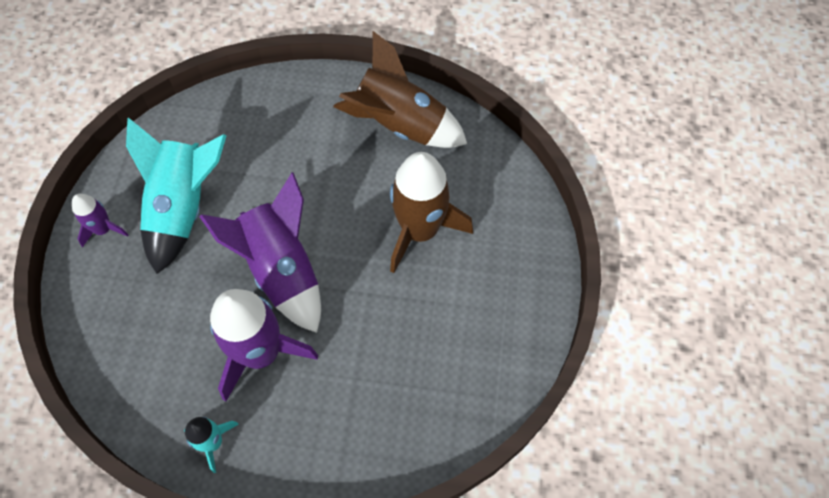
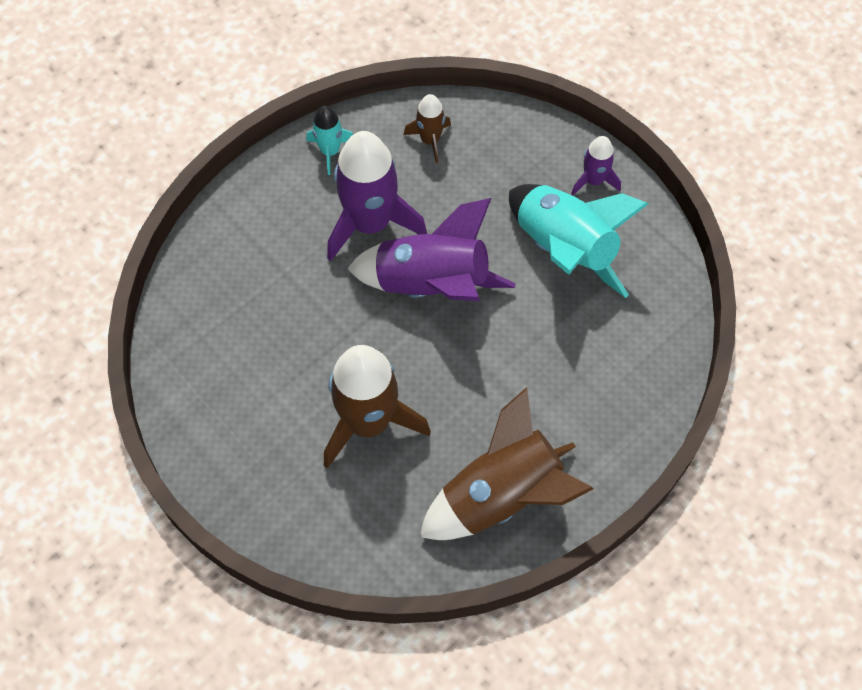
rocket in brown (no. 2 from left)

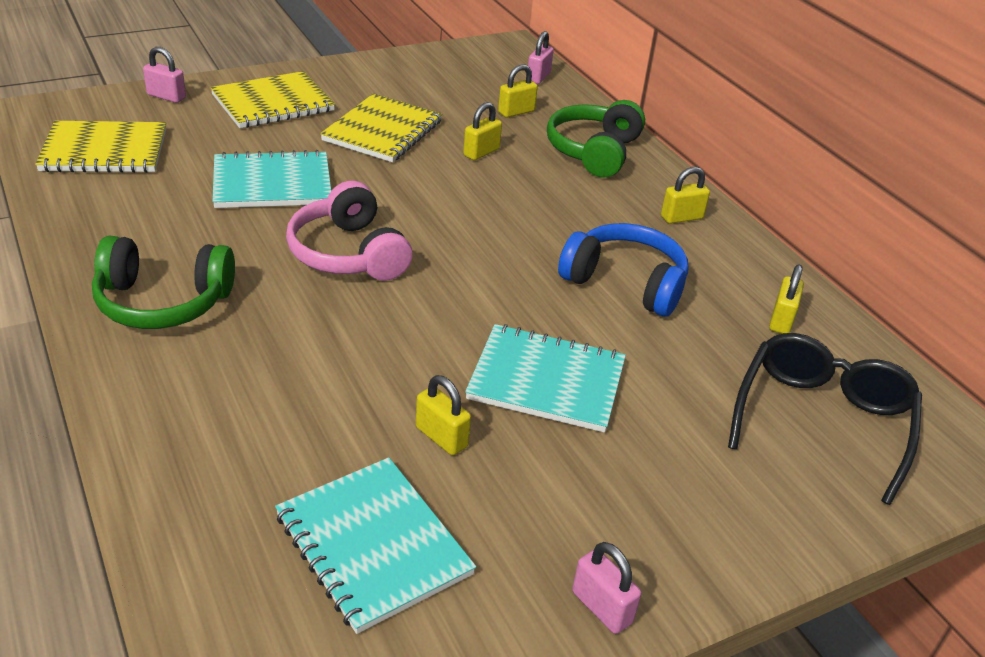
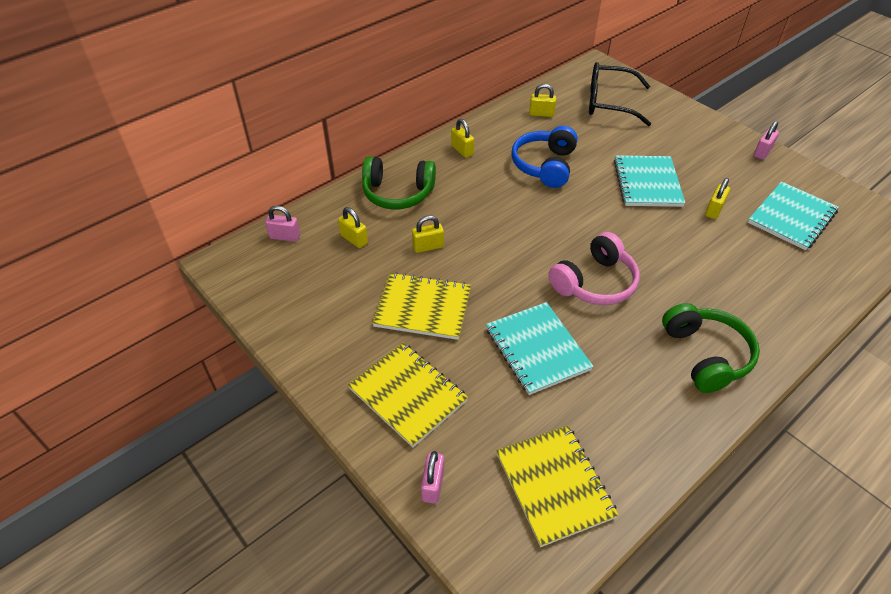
padlock in yellow (no. 2 from left)

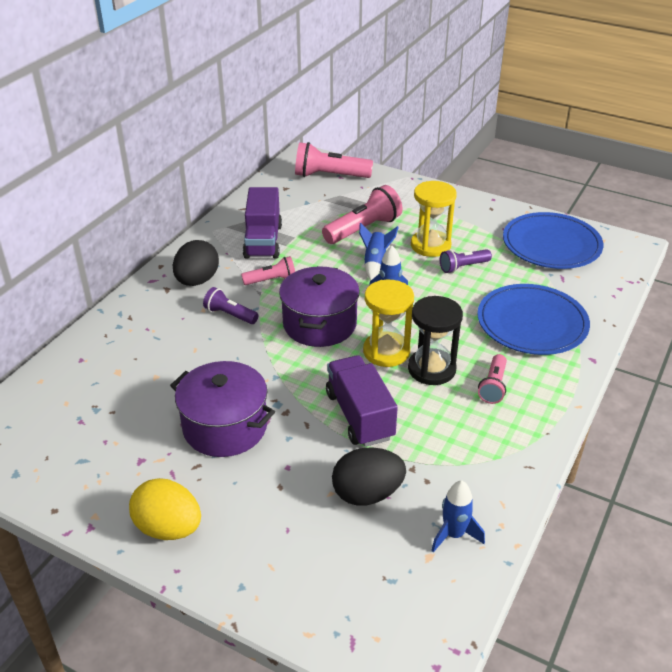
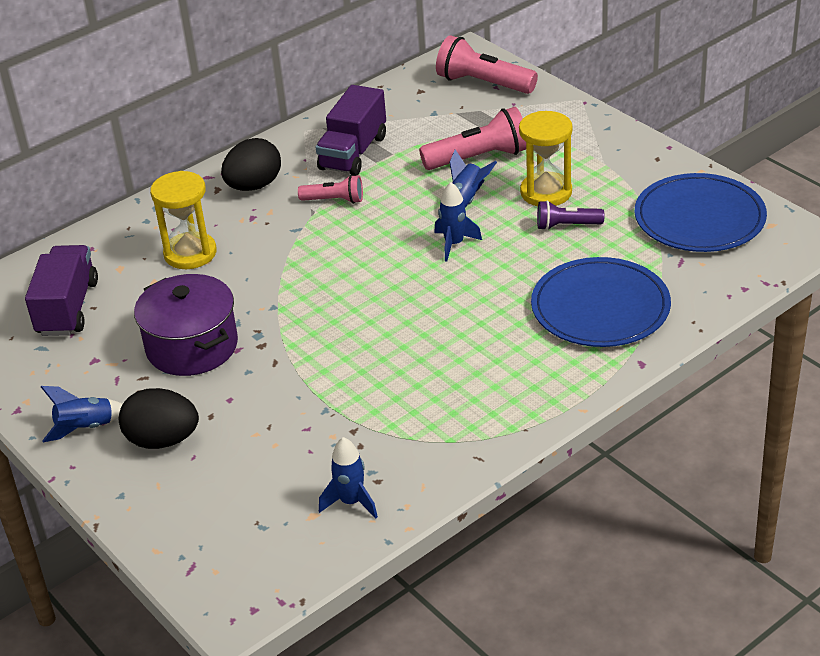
flashlight in purple (no. 1 from left in the first image); pot in purple (no. 2 from left in the first image); hourglass in black; flashlight in pink (no. 4 from left in the first image); truck in purple (no. 1 from left); egg in black (no. 1 from left); hourglass in yellow (no. 1 from left); rocket in blue (no. 1 from left)

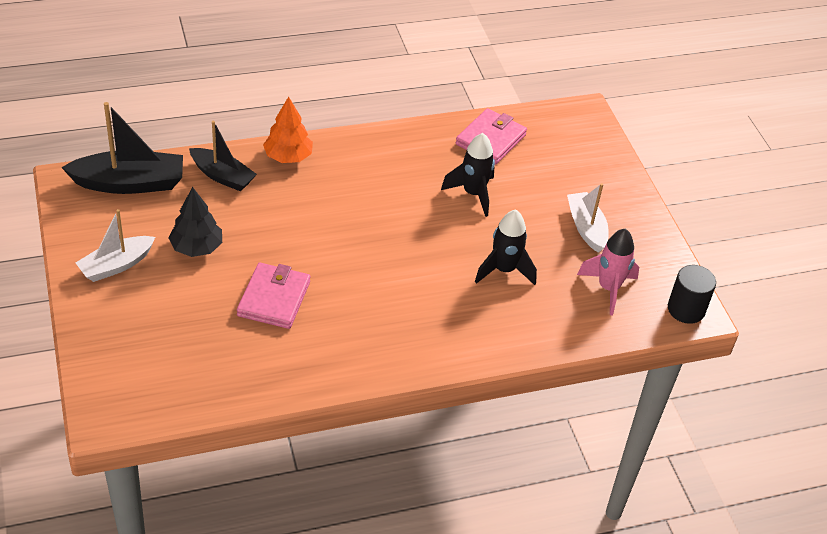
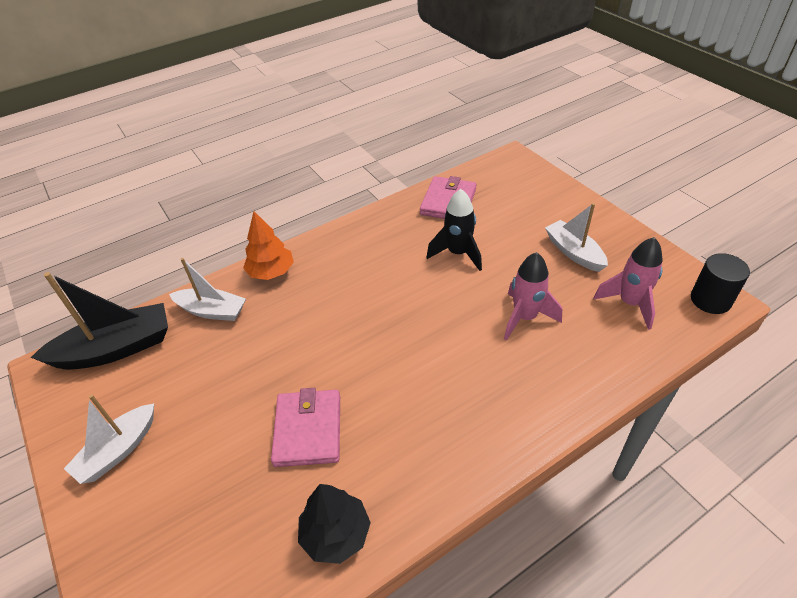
tree in black; boat in white (no. 2 from left); rocket in pink (no. 1 from left)

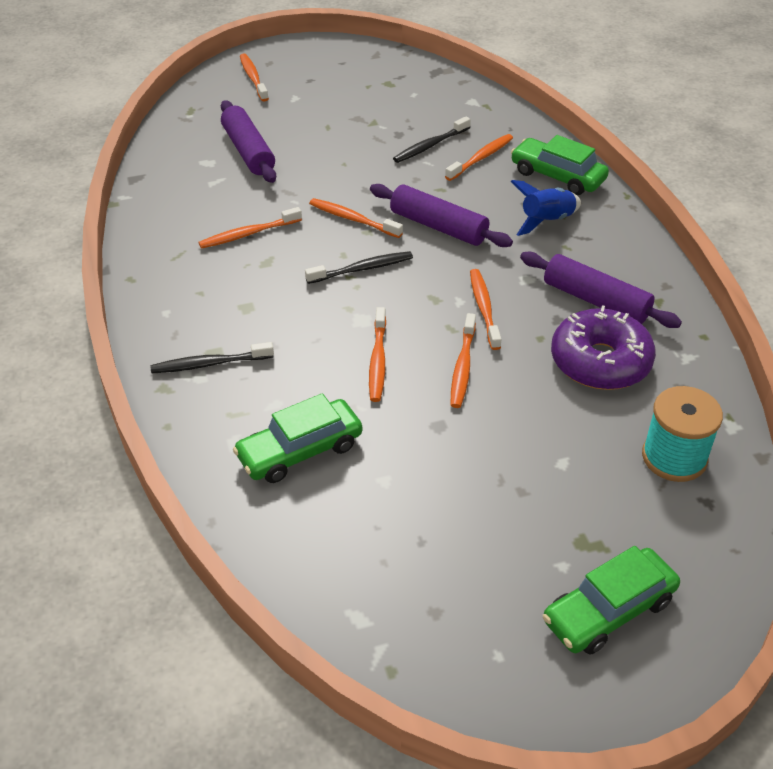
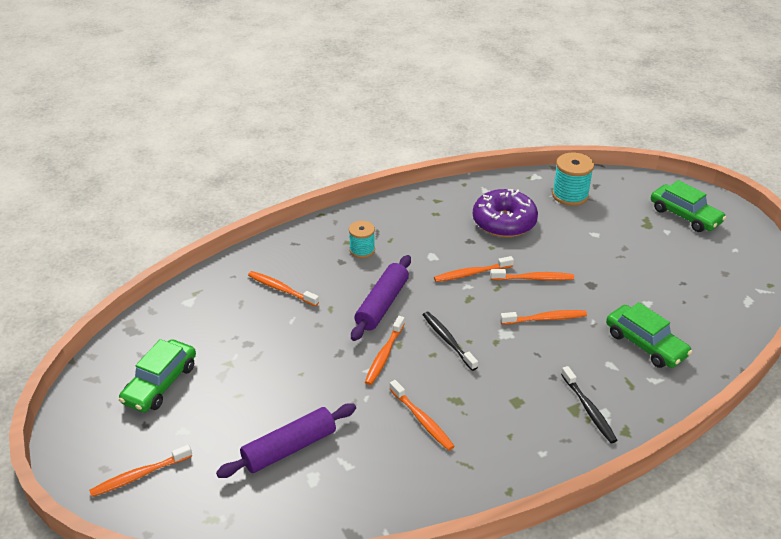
toothbrush in black (no. 3 from left in the first image); rolling pin in purple (no. 3 from left in the first image); car in green (no. 1 from left); spool in turquoise (no. 1 from left)

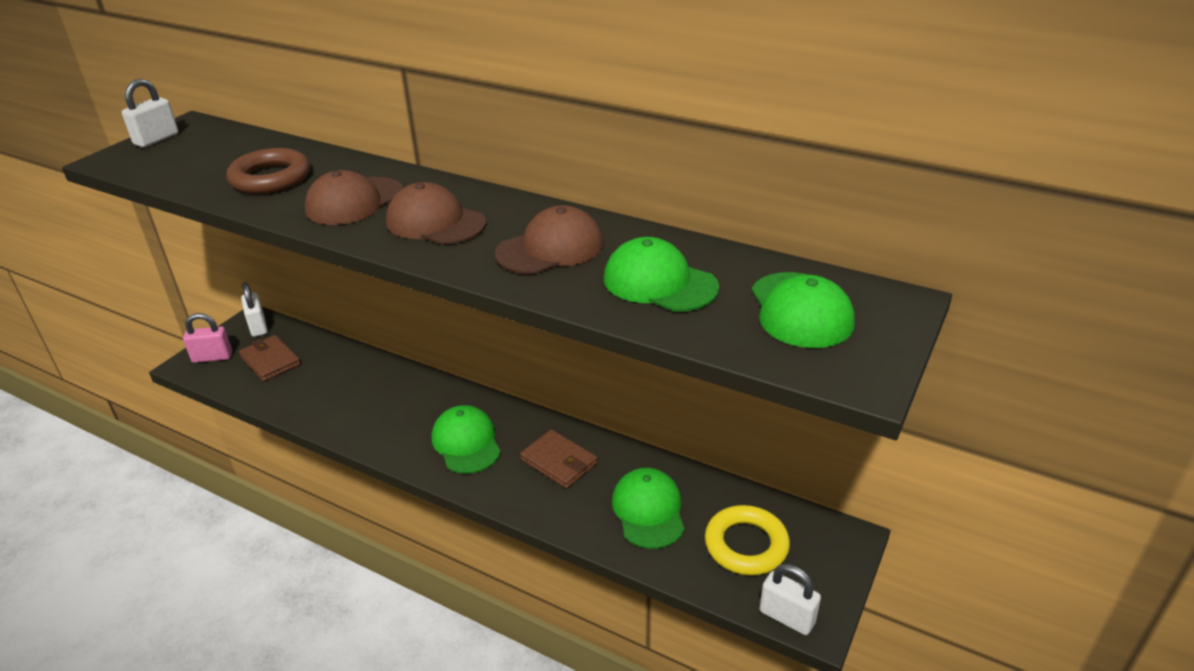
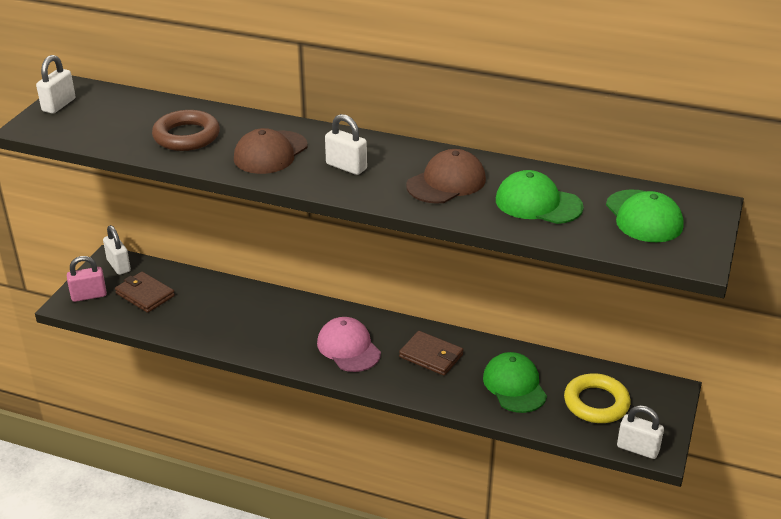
padlock in white (no. 3 from left); cap in pink

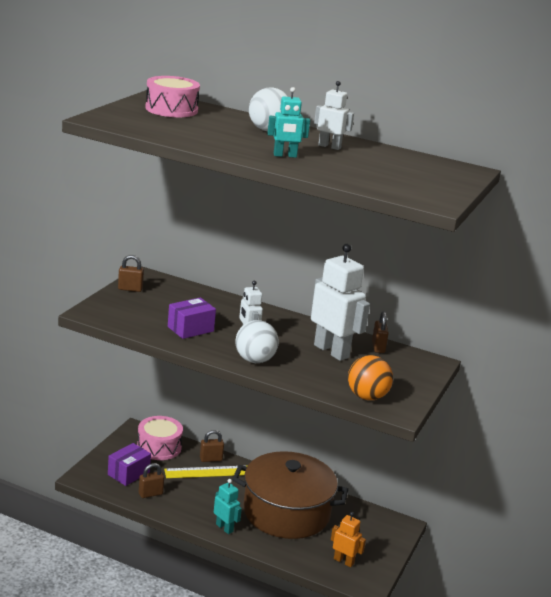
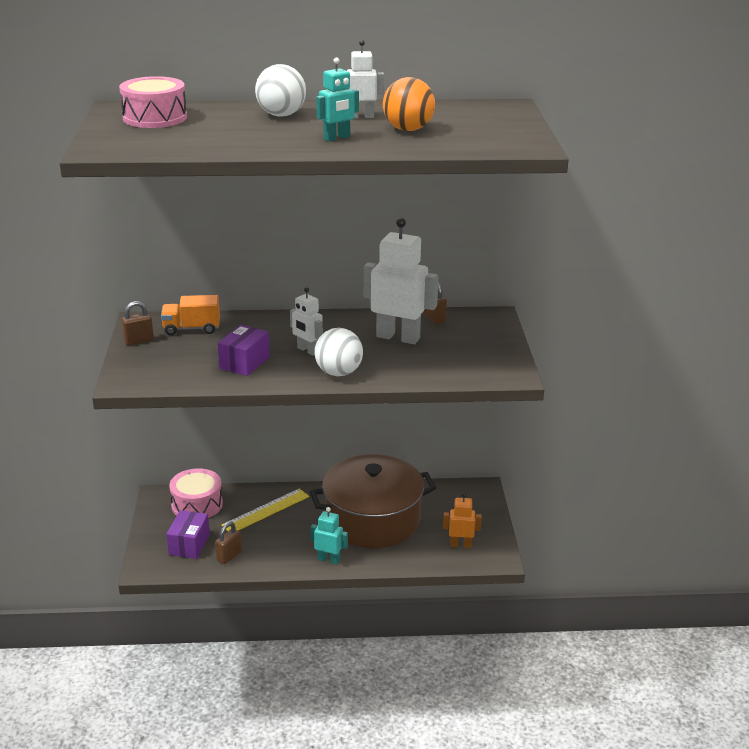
padlock in brown (no. 3 from left in the first image); truck in orange; ball in orange

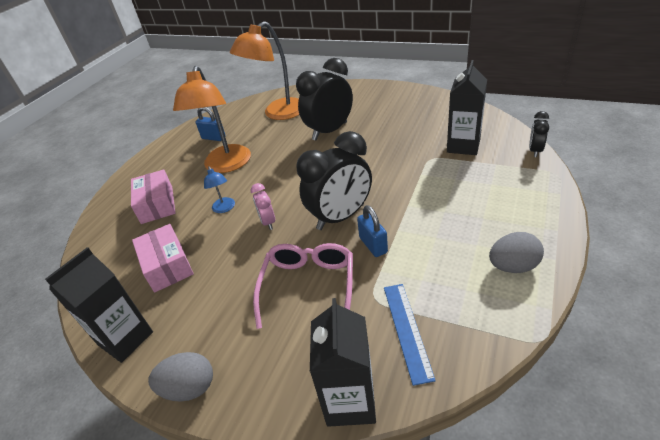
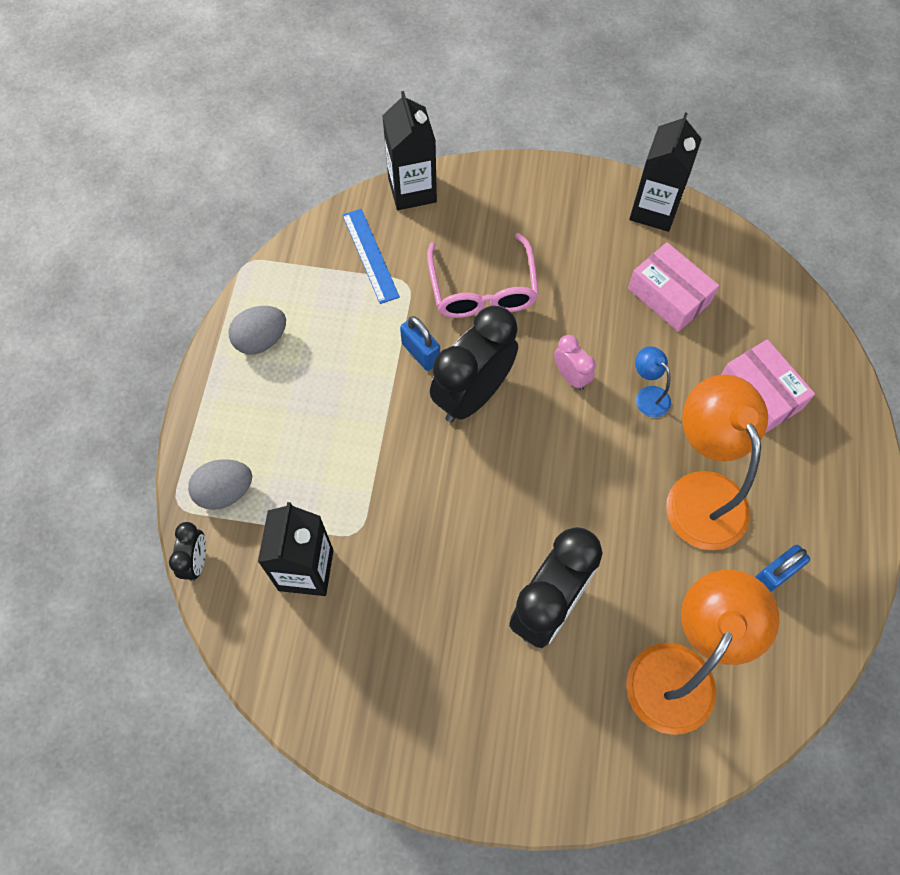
egg in grey (no. 1 from left); padlock in blue (no. 2 from left)

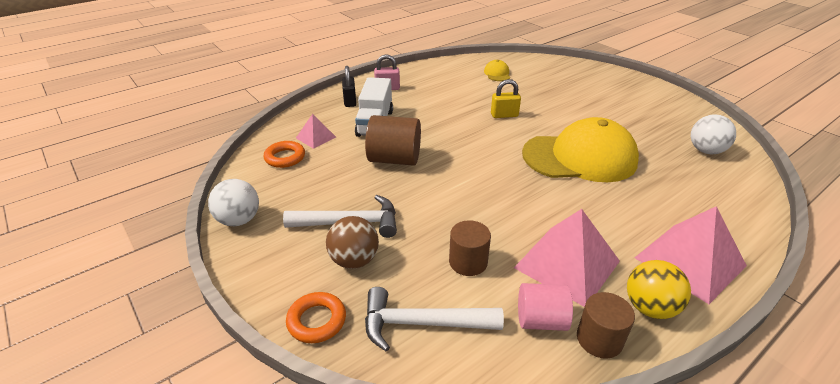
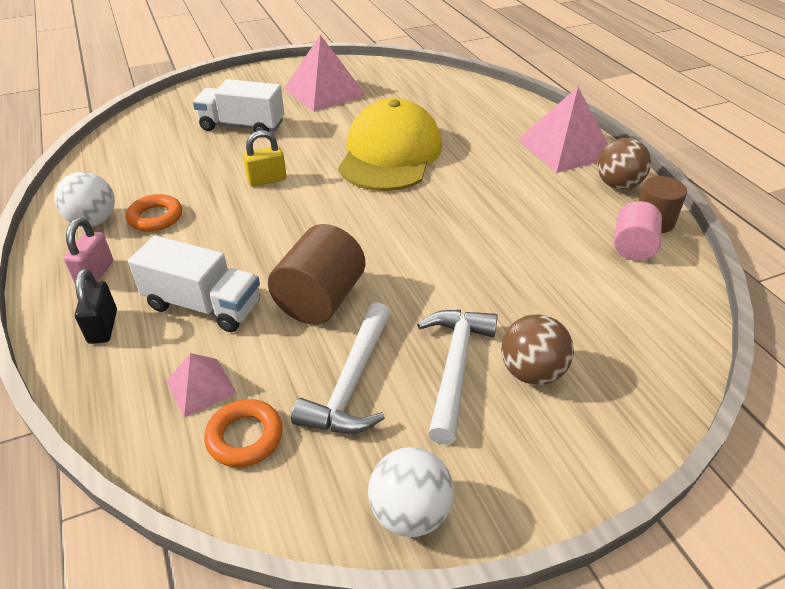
cylinder in brown (no. 2 from left in the first image); cap in yellow (no. 1 from left in the first image); truck in white (no. 2 from left); ring in orange (no. 1 from left); hammer in white (no. 1 from left); pyramid in pink (no. 2 from left); ball in white (no. 1 from left); ball in brown (no. 2 from left); padlock in black; padlock in yellow

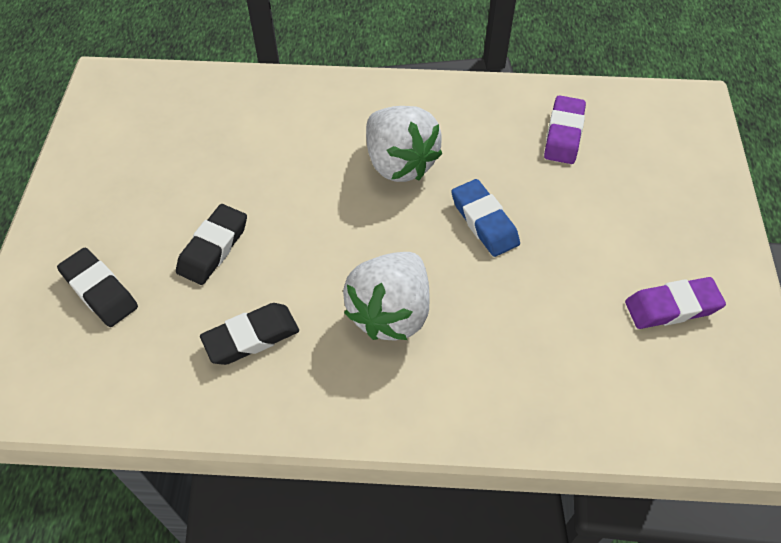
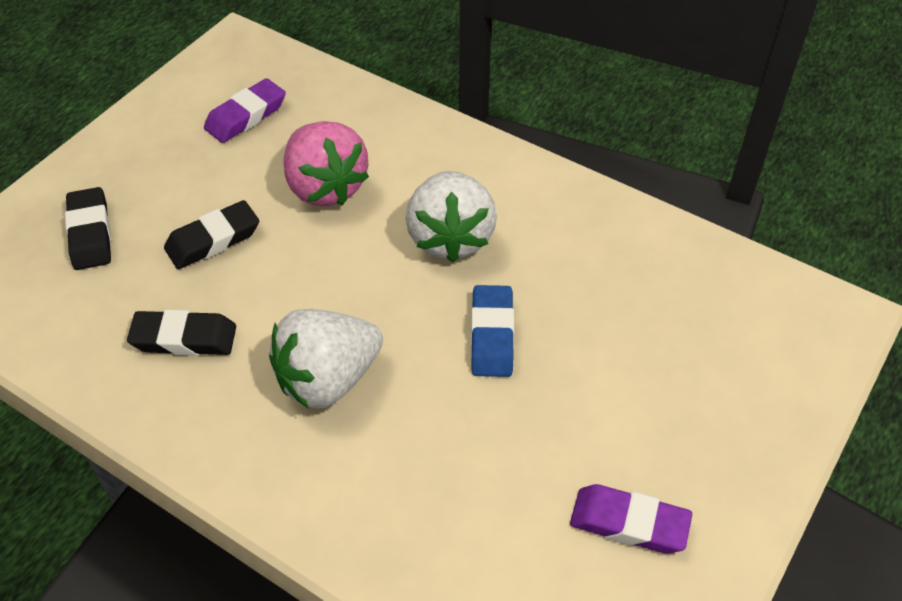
strawberry in pink; eraser in purple (no. 1 from left)

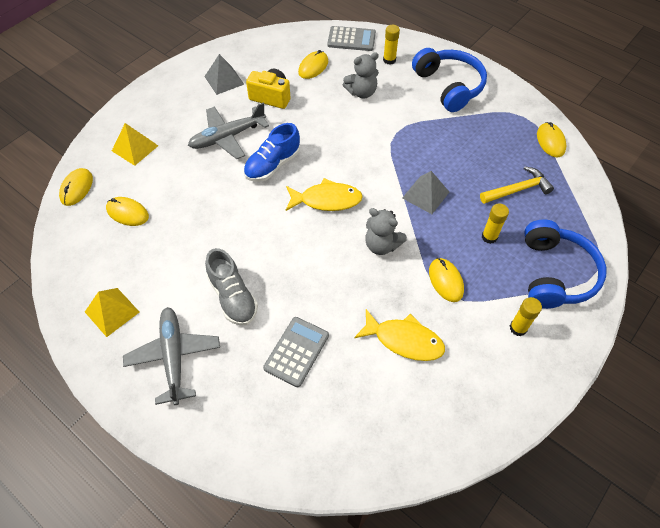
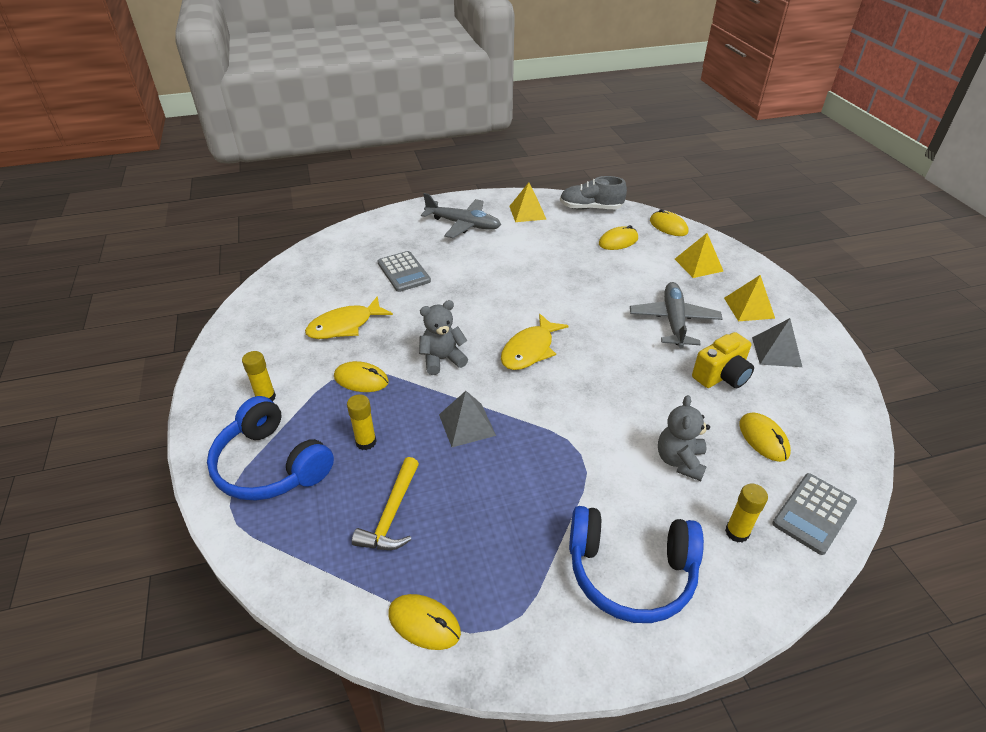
shoe in blue; pyramid in yellow (no. 3 from left); shoe in grey

